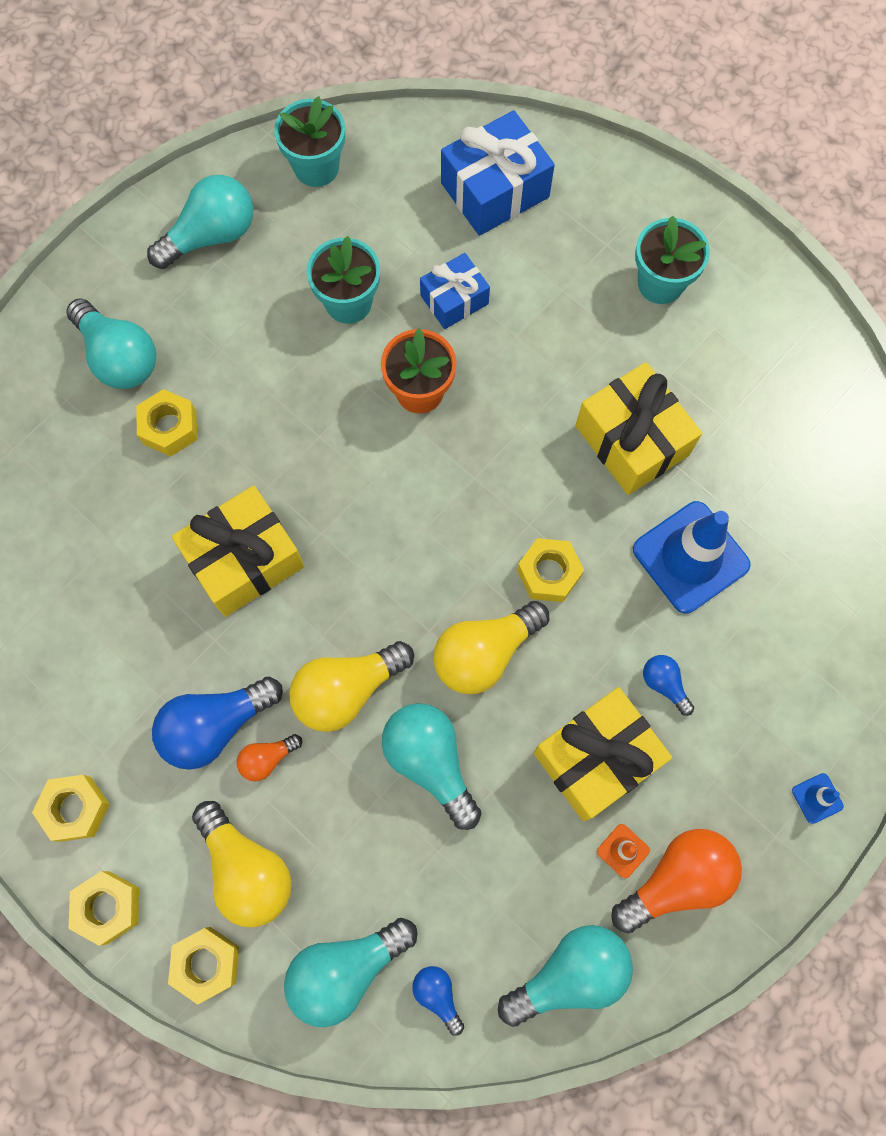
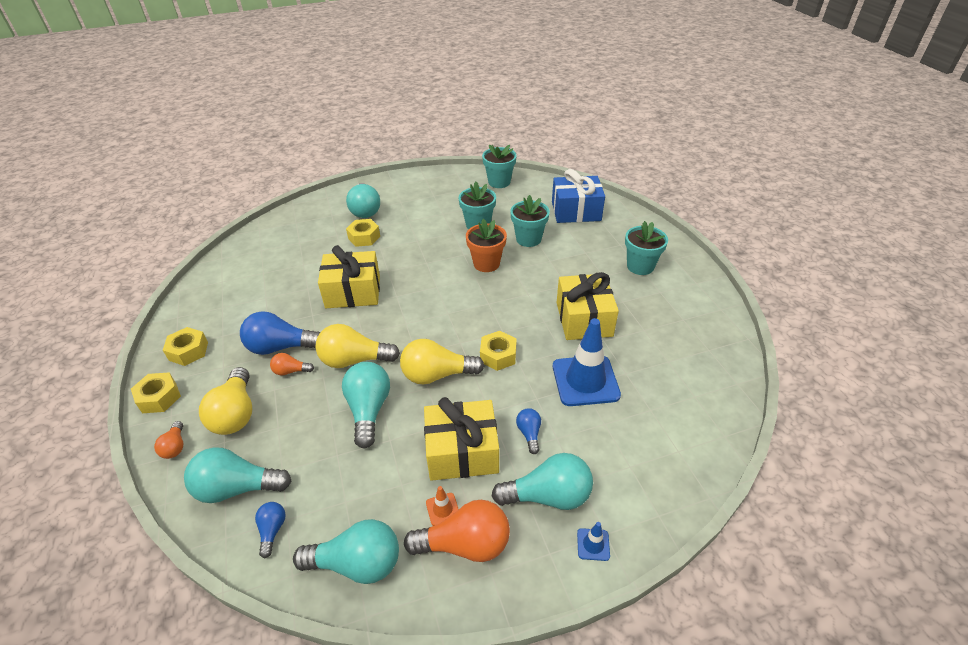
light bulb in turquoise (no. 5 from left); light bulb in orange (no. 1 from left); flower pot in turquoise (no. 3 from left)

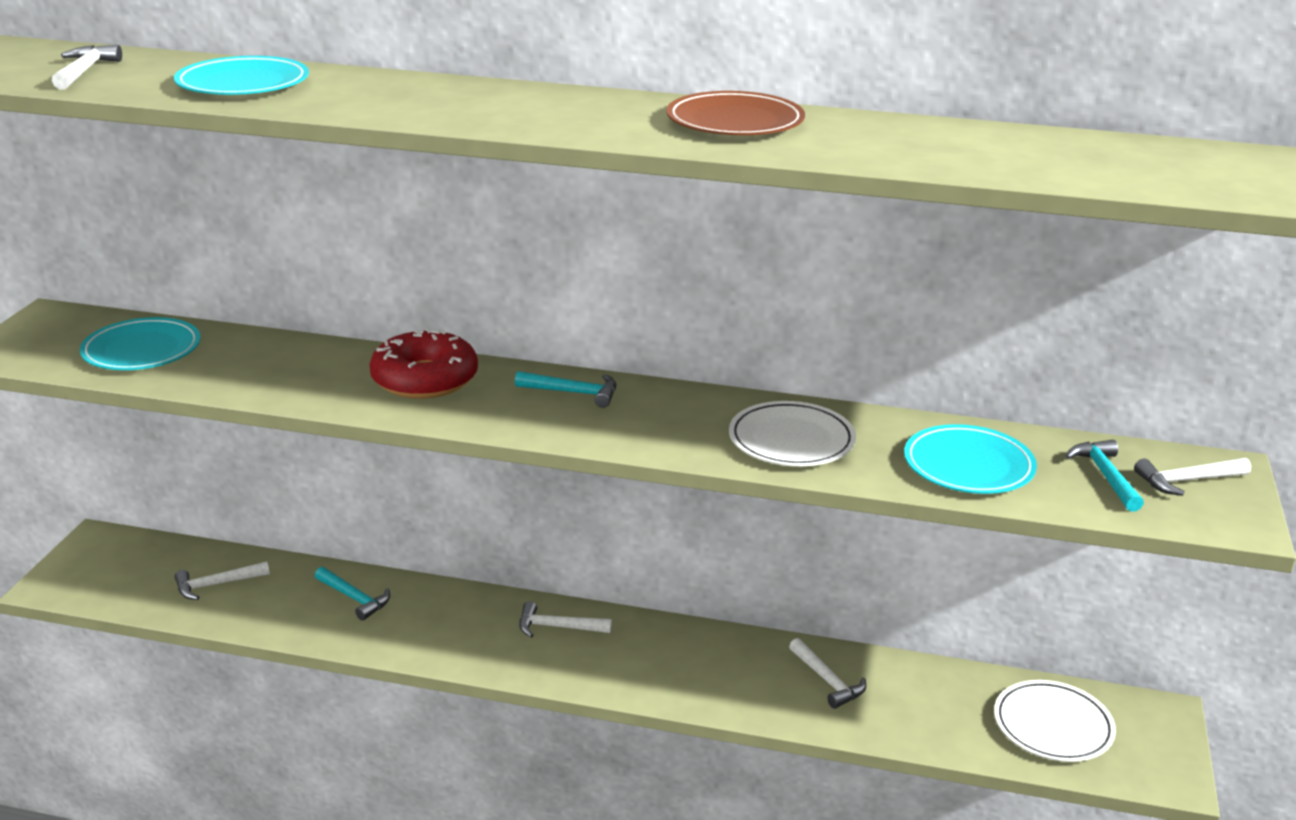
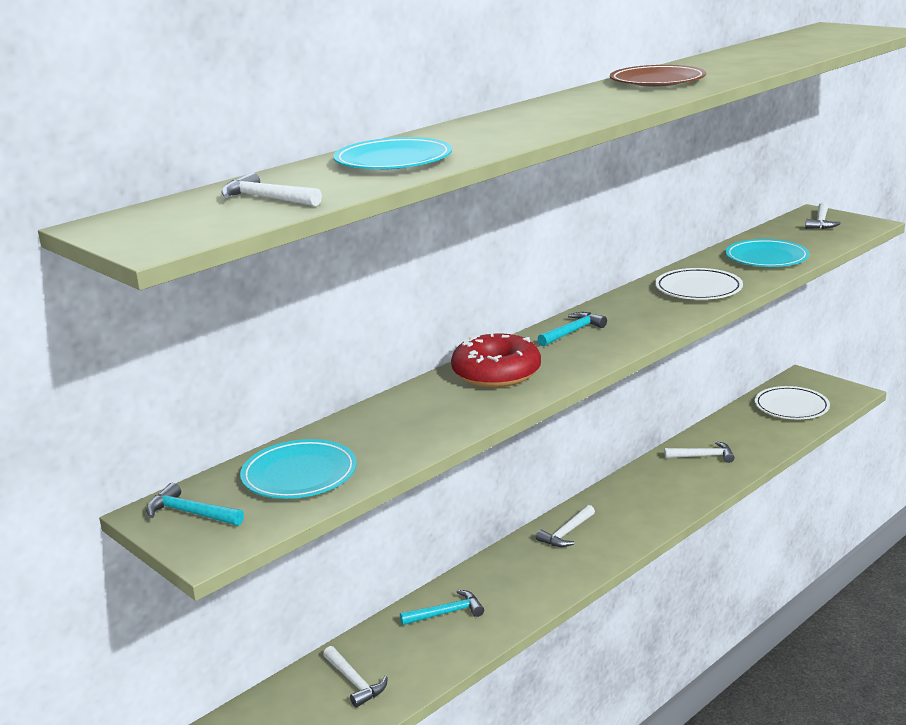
hammer in turquoise (no. 1 from left); hammer in white (no. 2 from left)

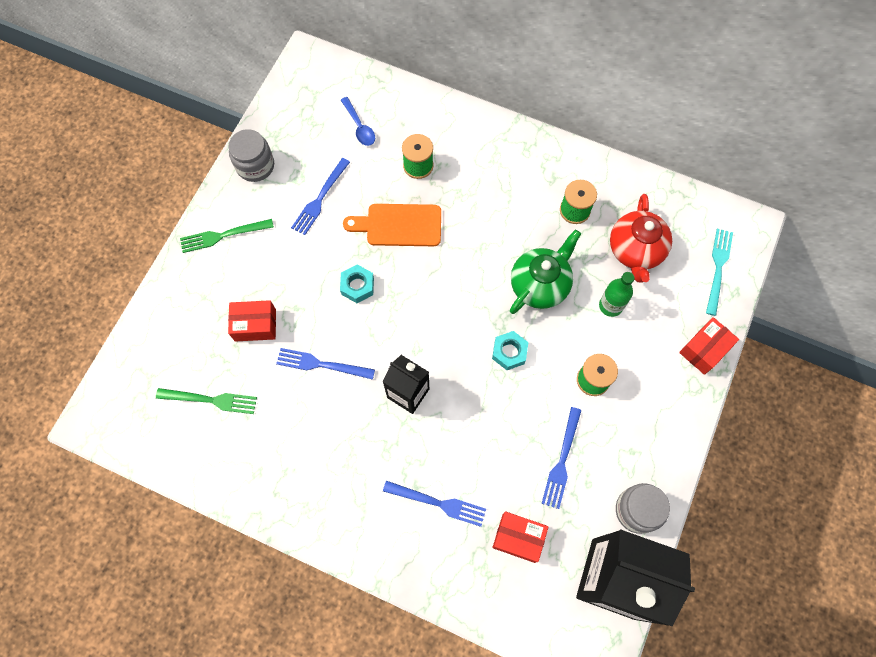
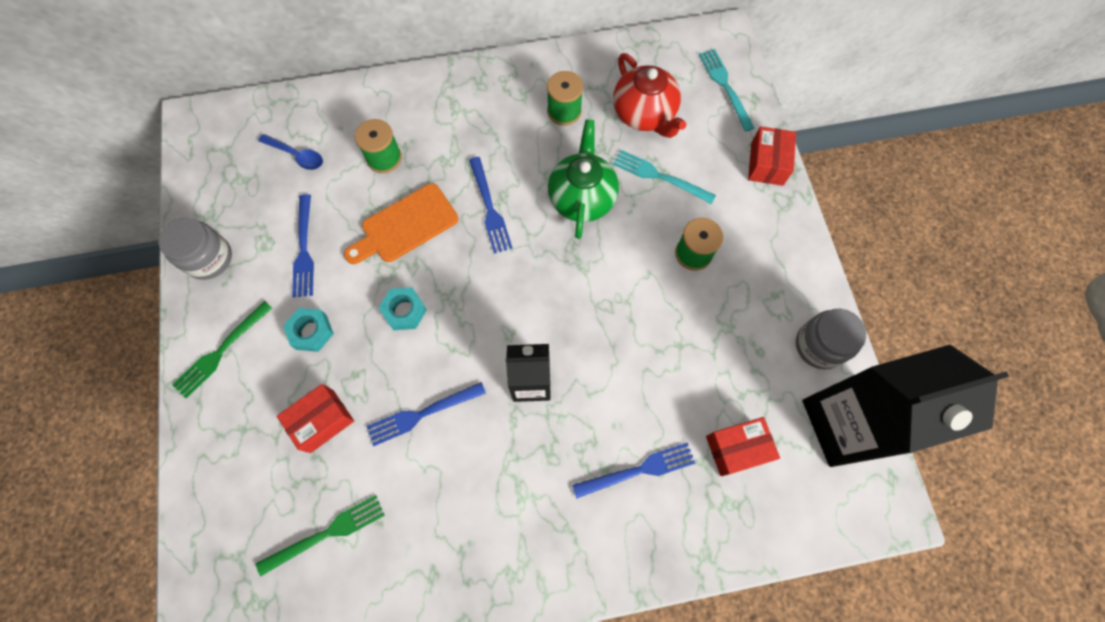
nut in turquoise (no. 1 from left); fork in blue (no. 3 from left); fork in turquoise (no. 1 from left)

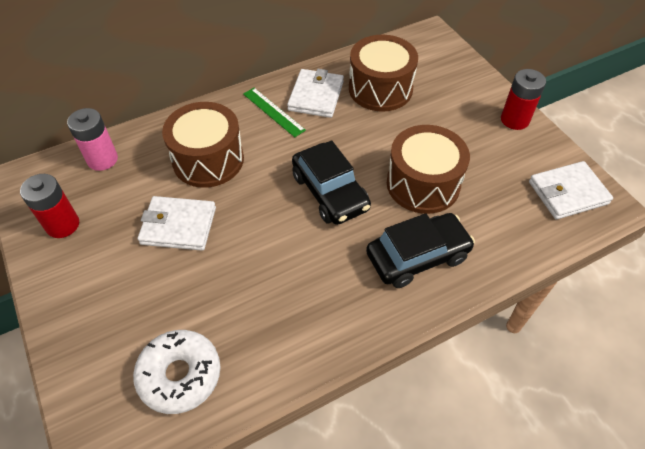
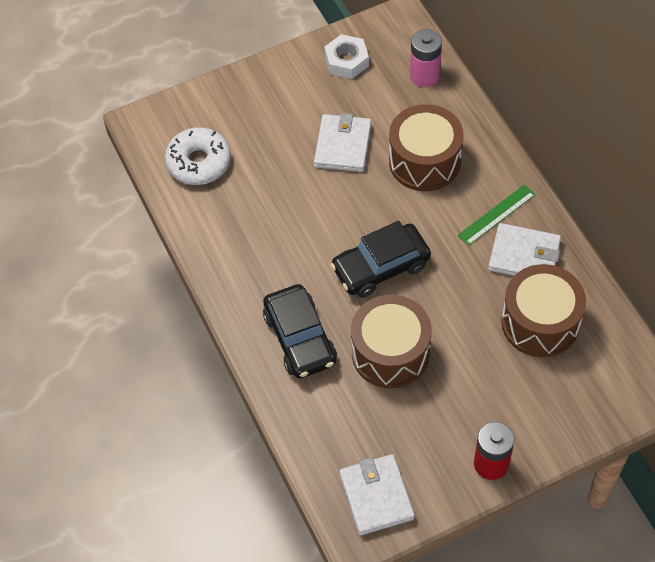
nut in white

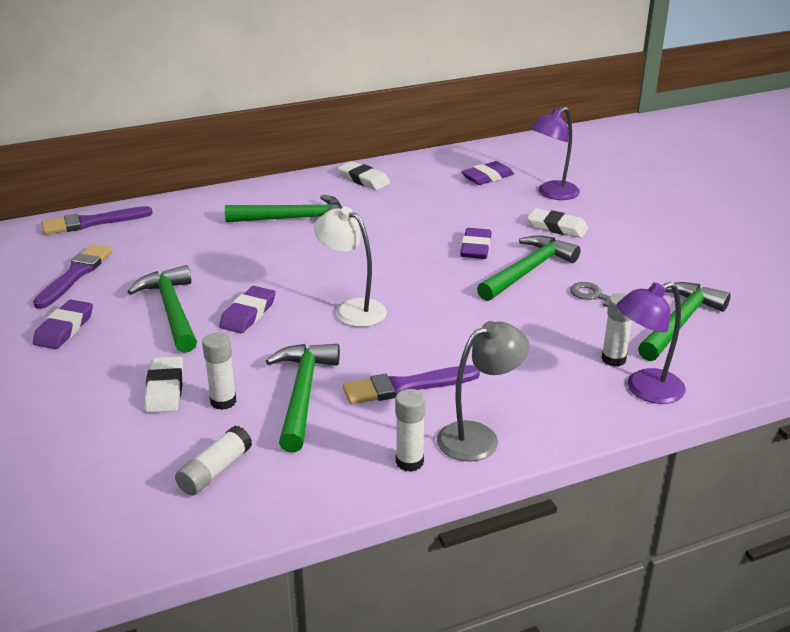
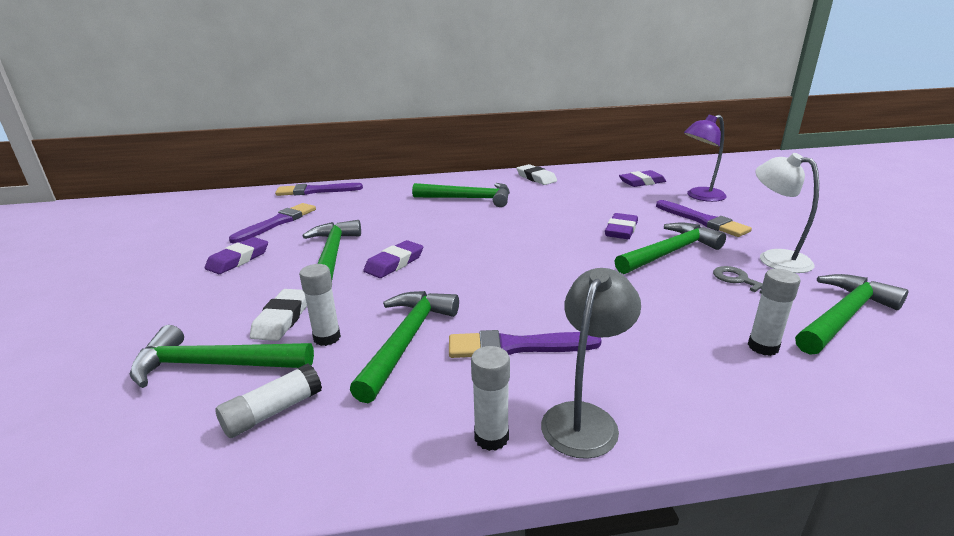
lamp in purple (no. 2 from left in the first image); hammer in green (no. 1 from left); lamp in white; brush in purple (no. 4 from left); lamp in grey

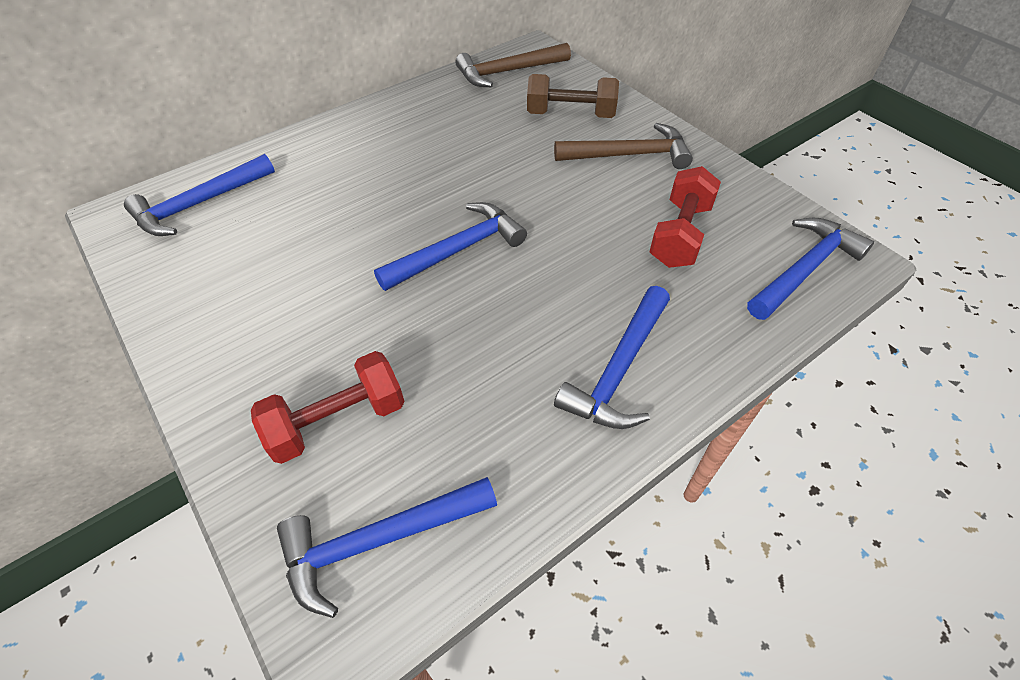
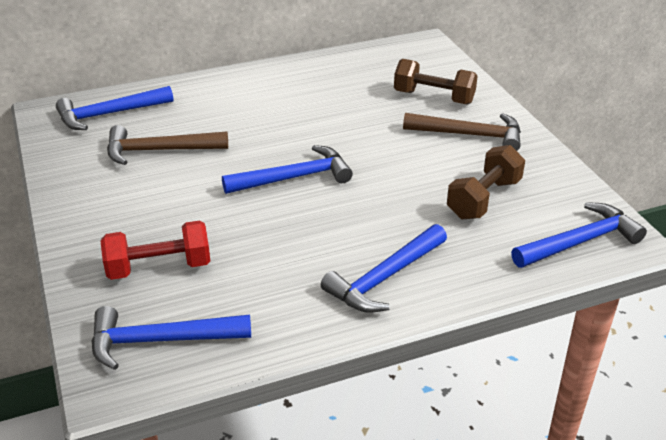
hammer in brown (no. 1 from left); dumbbell in brown (no. 2 from left)

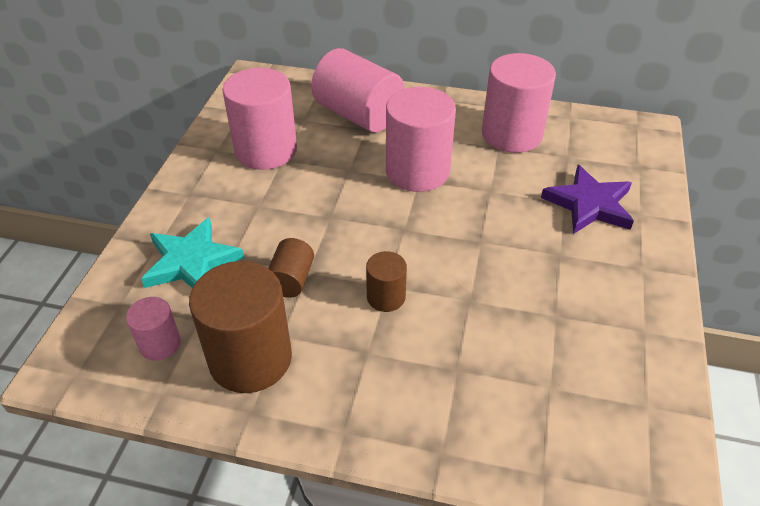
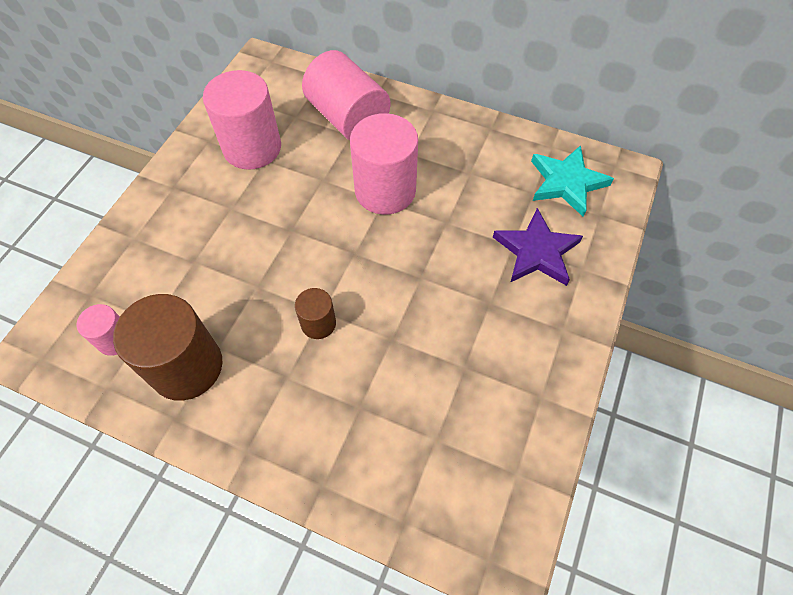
cylinder in brown (no. 2 from left in the first image); cylinder in pink (no. 5 from left in the first image); star in turquoise

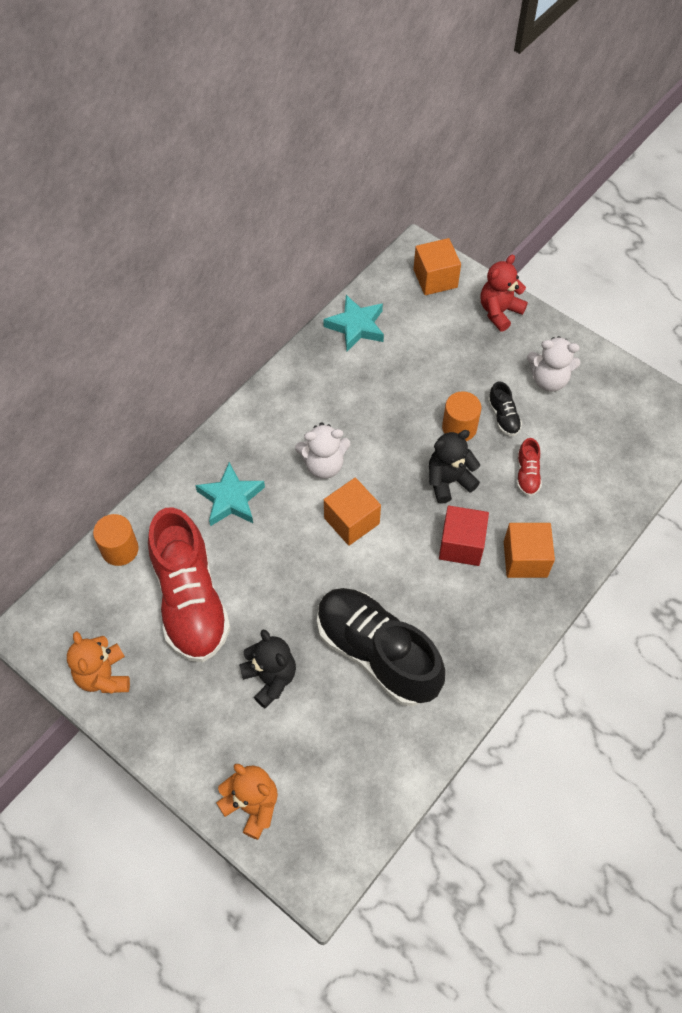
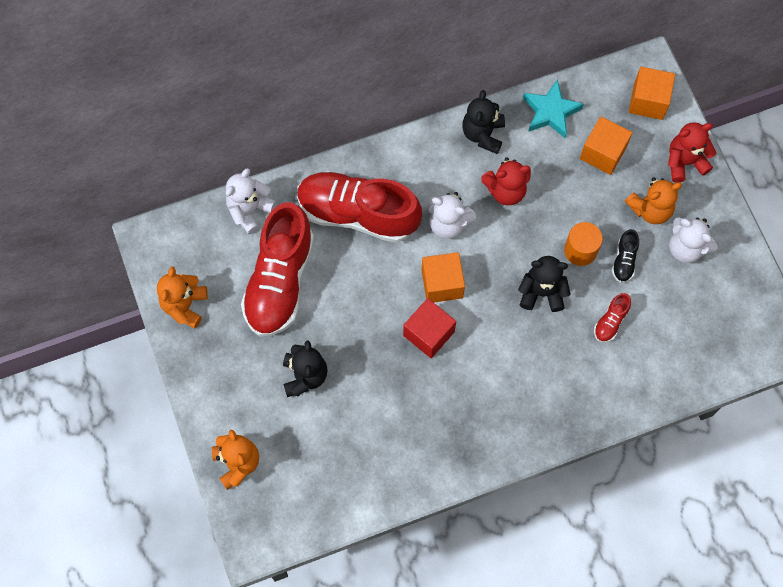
shoe in black (no. 1 from left in the first image); teddy bear in black (no. 2 from left); teddy bear in red (no. 1 from left); teddy bear in orange (no. 3 from left); cube in red; cube in orange (no. 2 from left); teddy bear in white (no. 1 from left); shoe in red (no. 2 from left)

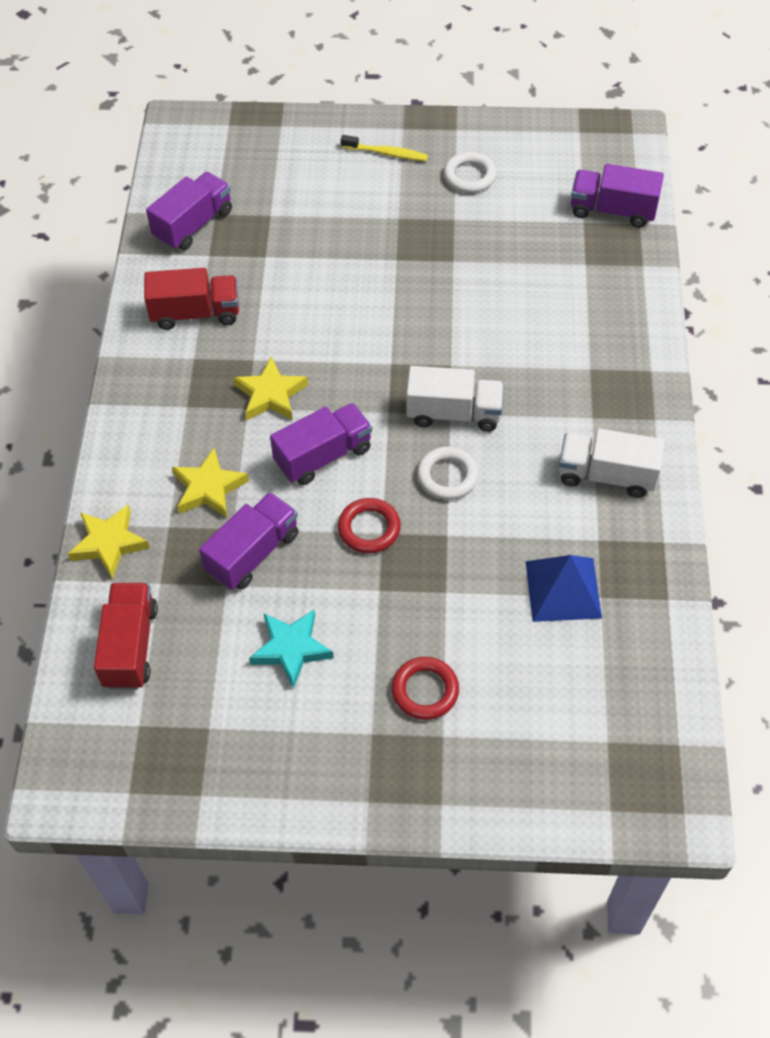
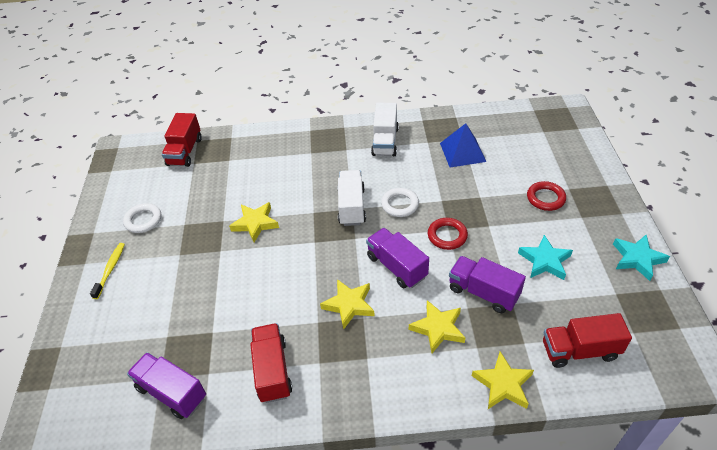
star in yellow (no. 1 from left); star in turquoise (no. 2 from left); truck in red (no. 1 from left)

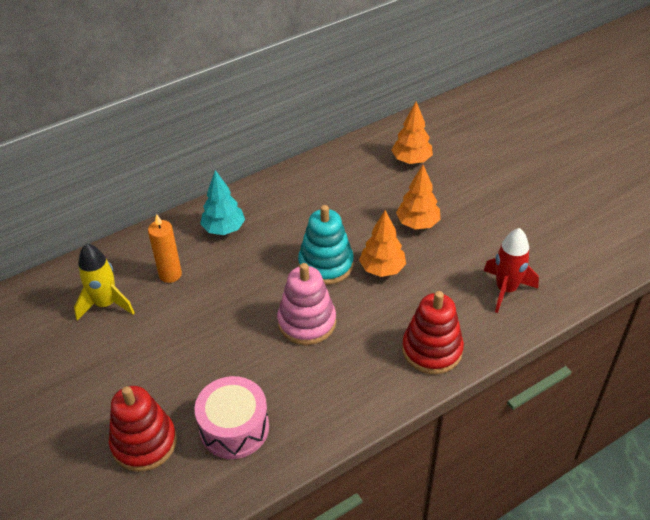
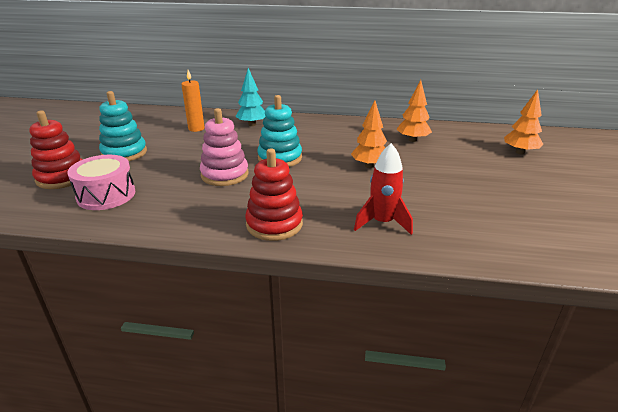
rocket in yellow; stacking toy in turquoise (no. 1 from left); tree in orange (no. 3 from left)

